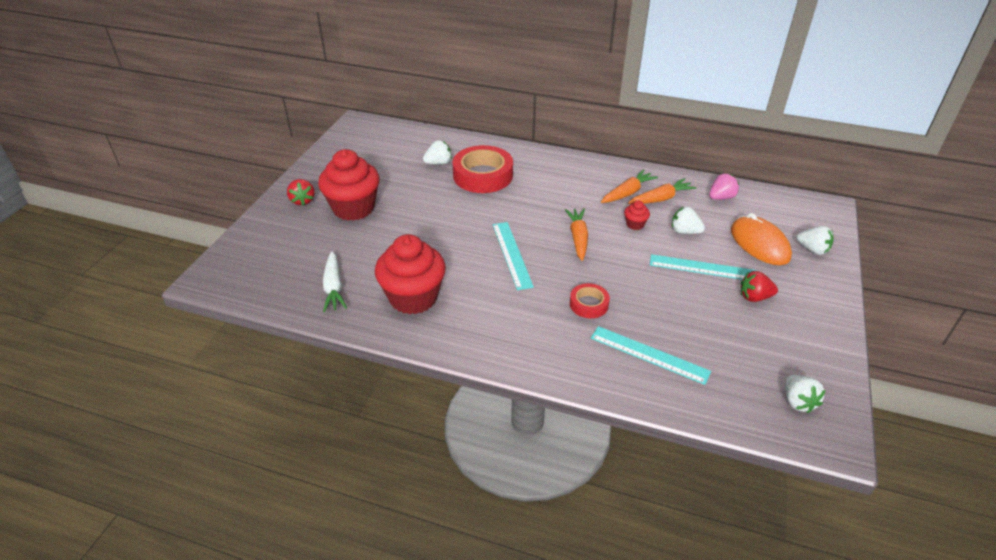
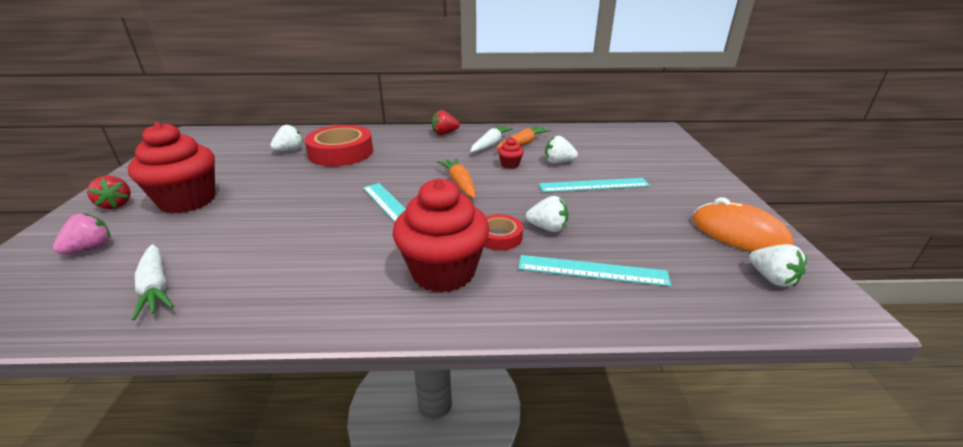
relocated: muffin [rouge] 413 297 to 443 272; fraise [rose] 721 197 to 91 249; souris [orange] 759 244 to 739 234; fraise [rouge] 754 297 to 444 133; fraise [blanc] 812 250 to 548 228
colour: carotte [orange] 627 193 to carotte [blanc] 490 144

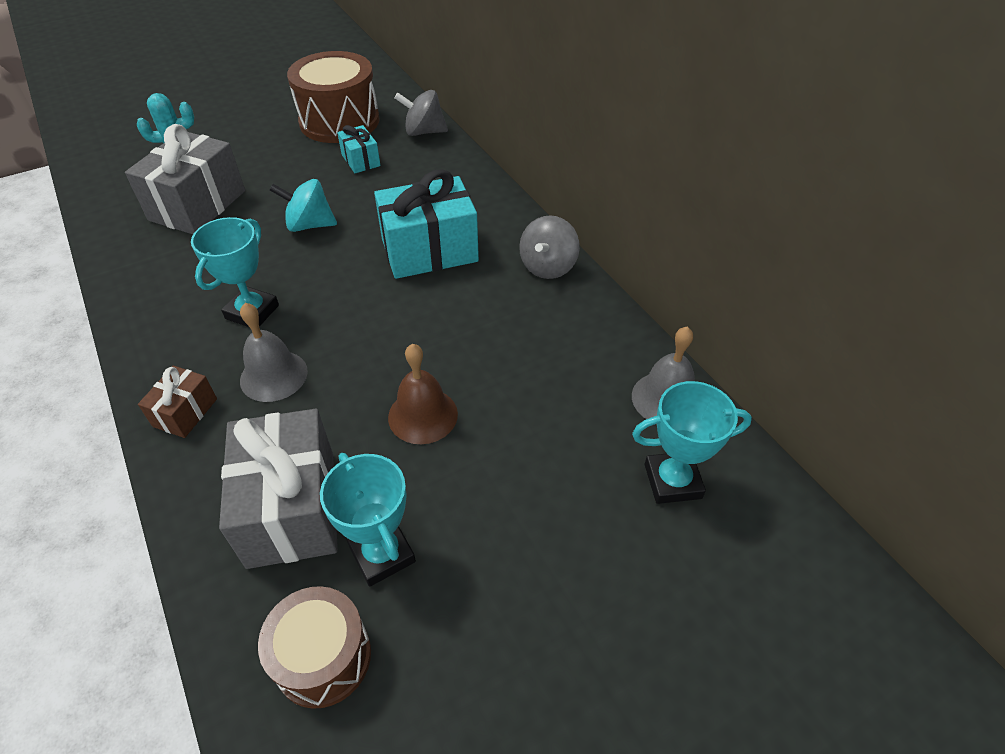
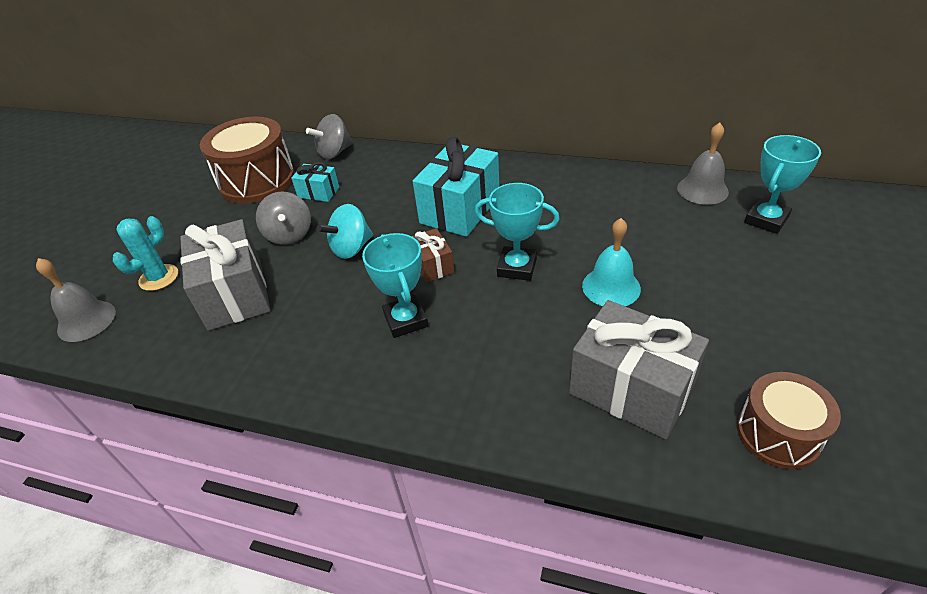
relocated: cadeau [marron] 185 412 to 433 265; cloche [gris] 273 375 to 86 321; trophée [turquoise] 382 554 to 517 267; toupie [gris] 548 267 to 289 235
colour: cloche [marron] 423 415 to cloche [turquoise] 611 287

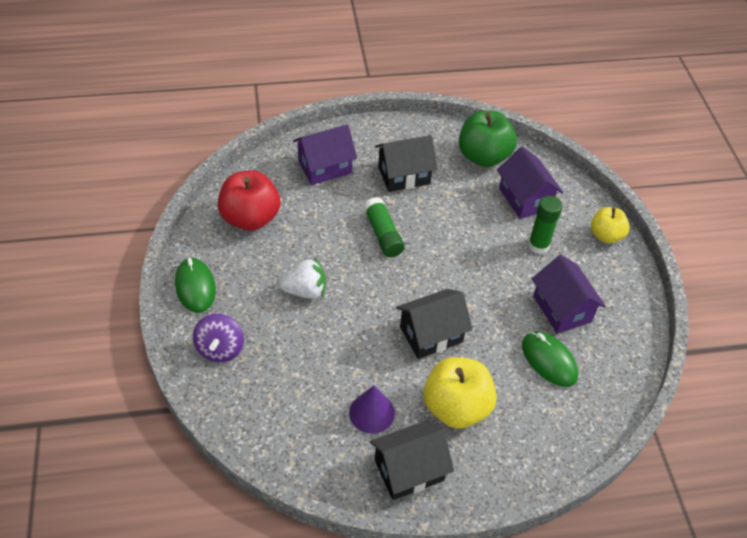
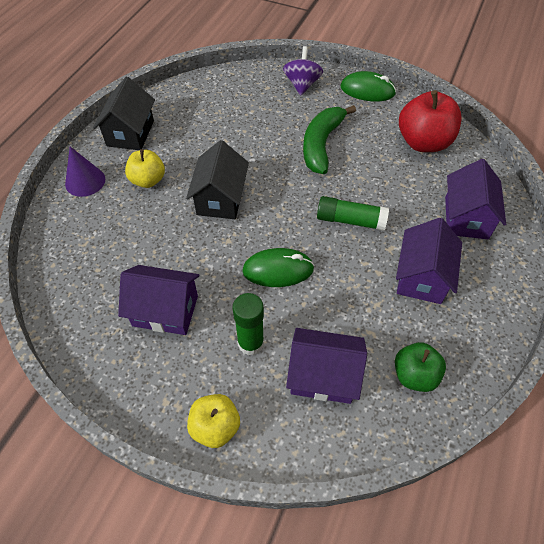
relocated: cône [violet] 372 413 to 85 181; souris [vert] 549 360 to 278 270
exchanged: fraise [blanc] 305 290 to banane [vert] 321 144
colour: maison [noir] 404 175 to maison [violet] 422 277
spun: toupie [violet] 220 349 = 302 85 60 degrees clockwise
size: pomme [jaune] 456 407 = 148 180 x0.61; pomme [vert] 483 156 = 414 375 x0.61

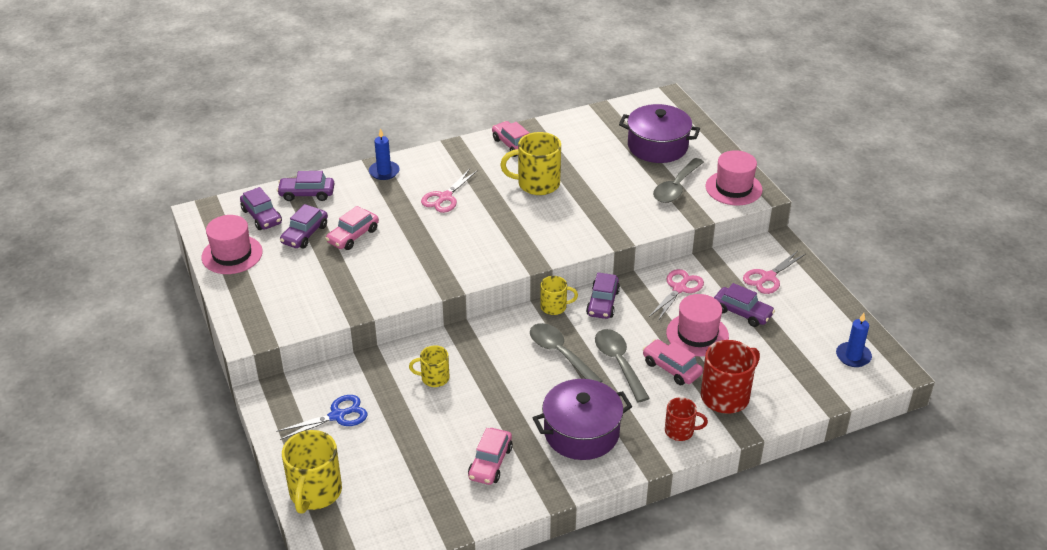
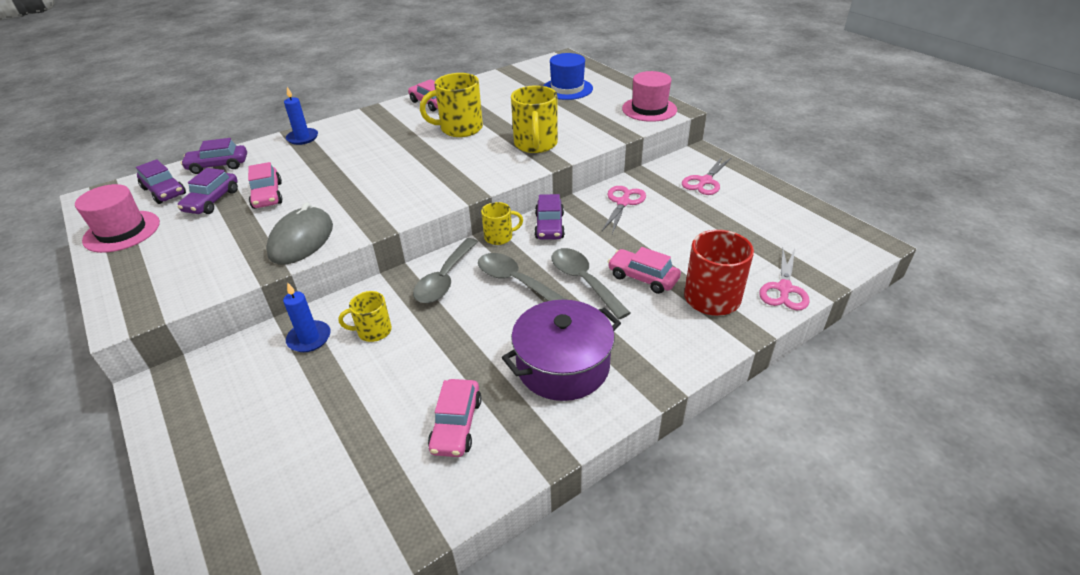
missing: ciseaux [bleu] 338 416; tasse [rouge] 680 431; chapeau [rose] 697 334; voiture [violet] 742 312
appeared: souris [gris] 301 240
relocated: tasse [jaune] 315 492 to 535 144; ciseaux [rose] 444 197 to 784 289; cuillère [gris] 676 187 to 445 279; bougie [bleu] 853 356 to 309 338
exchanged: marmite [violet] 657 146 to chapeau [bleu] 567 89
spun: voiture [rose] 353 236 = 267 195 45 degrees counterclockwise

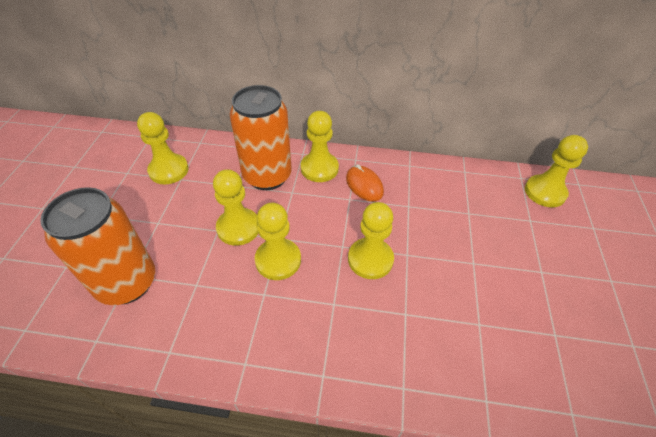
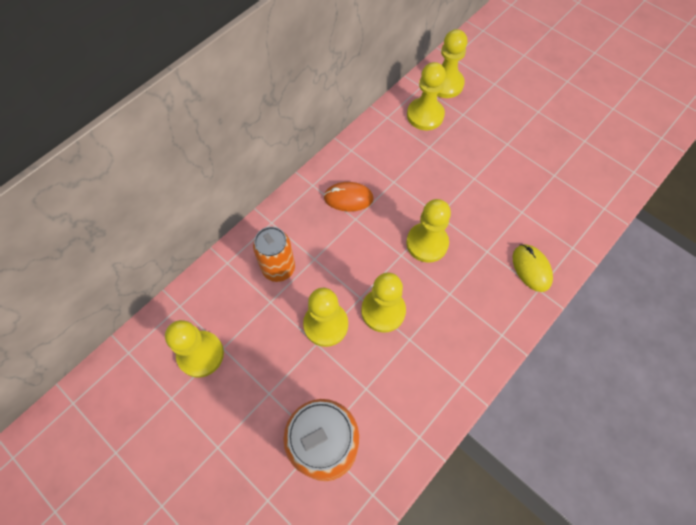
appeared: souris [jaune] 531 268
relocated: pion [jaune] 319 168 to 425 115
size: canette [orange] 267 176 = 278 268 x0.63

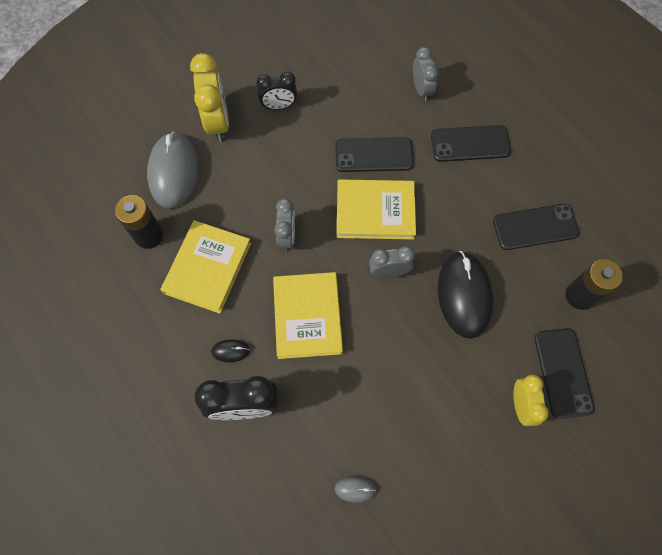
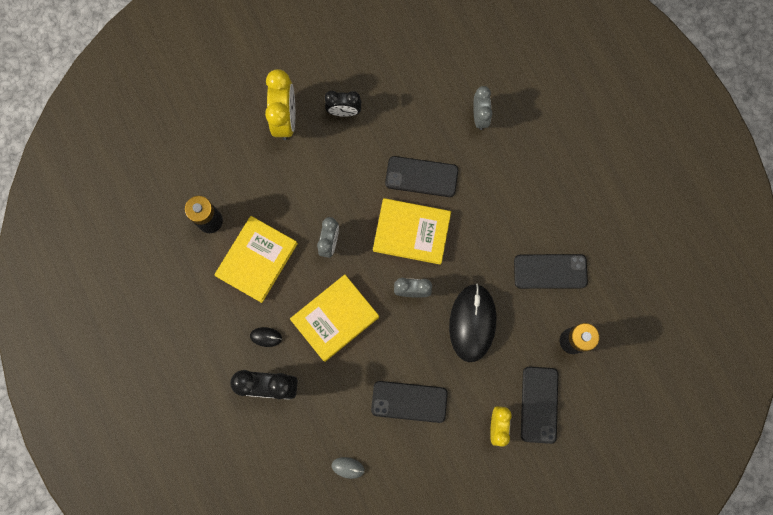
missing: souris [gris] 173 172
relocated: téléphone [noir] 470 144 to 409 401
spun: livre [jaune] 307 316 = 335 318 45 degrees clockwise

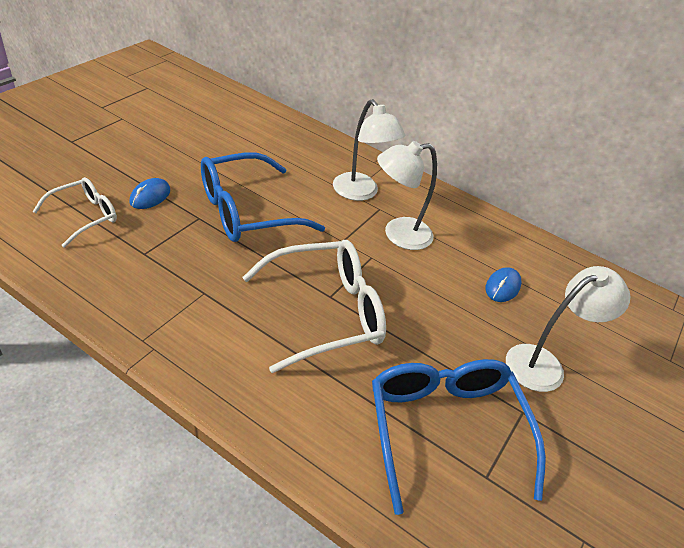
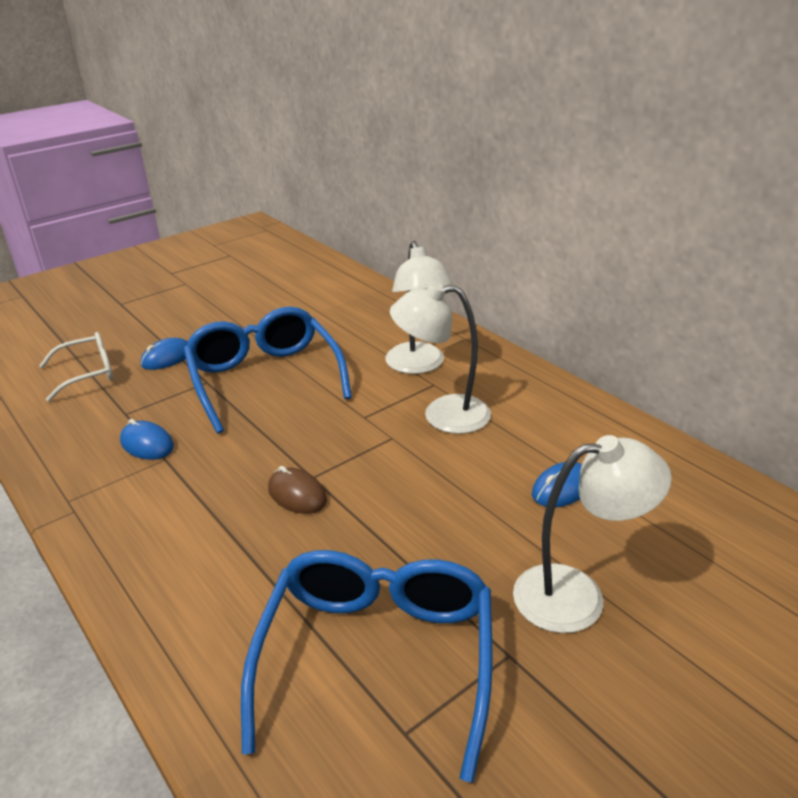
appeared: souris [bleu] 147 444
exchanged: lunettes [blanc] 326 312 to souris [marron] 297 494
spun: lunettes [bleu] 246 211 = 264 378 75 degrees clockwise

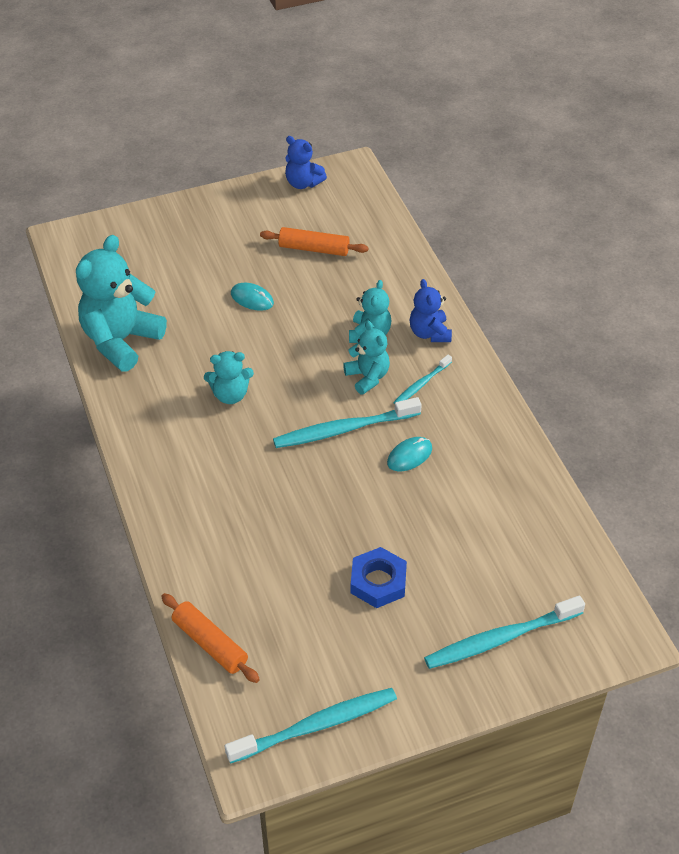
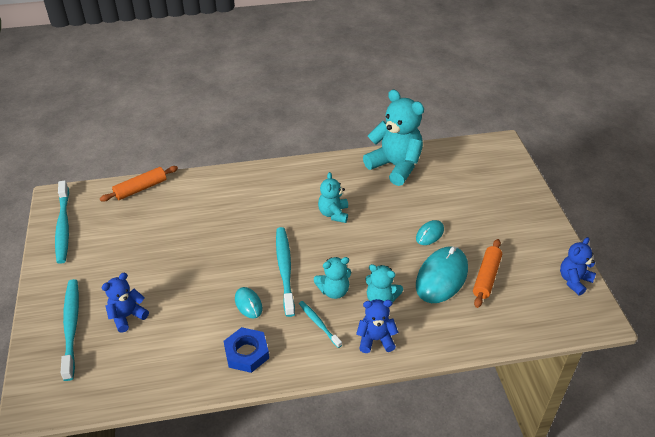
appeared: ours en peluche [bleu] 127 316; souris [turquoise] 441 277
relocated: écrou [bleu] 378 581 to 246 353

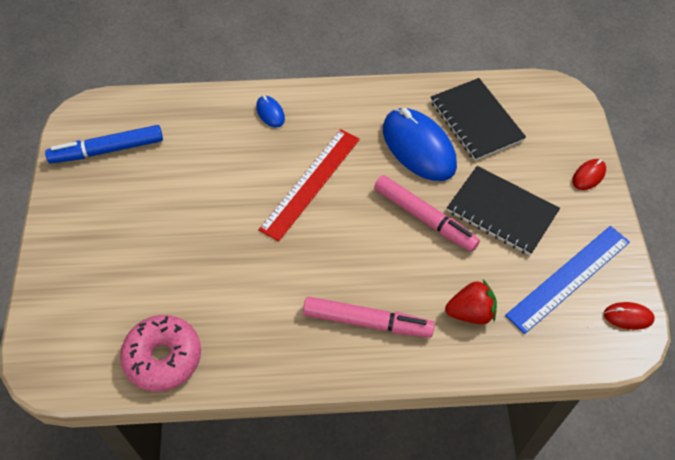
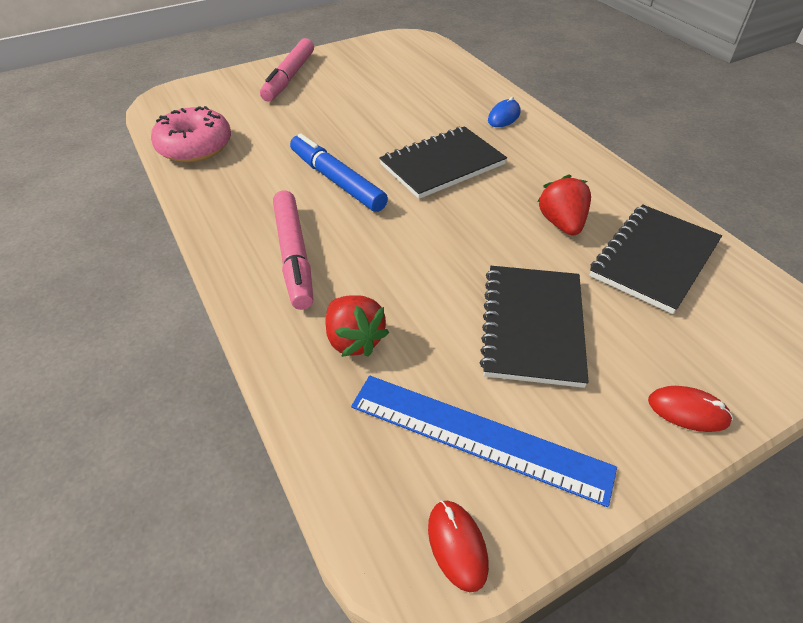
relocated: feutre [bleu] 107 150 to 337 181; feutre [rose] 424 218 to 289 77
exchanged: règle [rouge] 310 183 to carnet [noir] 442 165; souris [bleu] 418 147 to fraise [rouge] 561 223

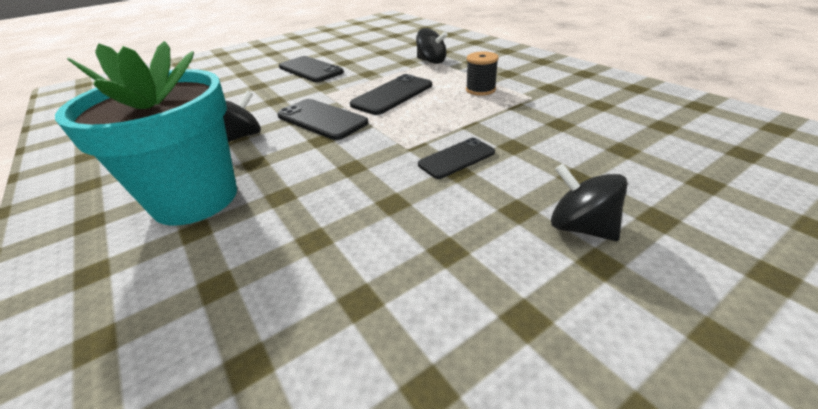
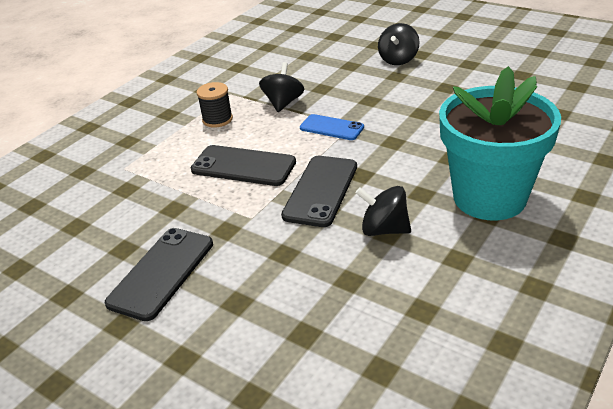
missing: téléphone [noir] 456 158
appeared: téléphone [bleu] 331 128
relocated: toupie [noir] 431 61 to 283 103

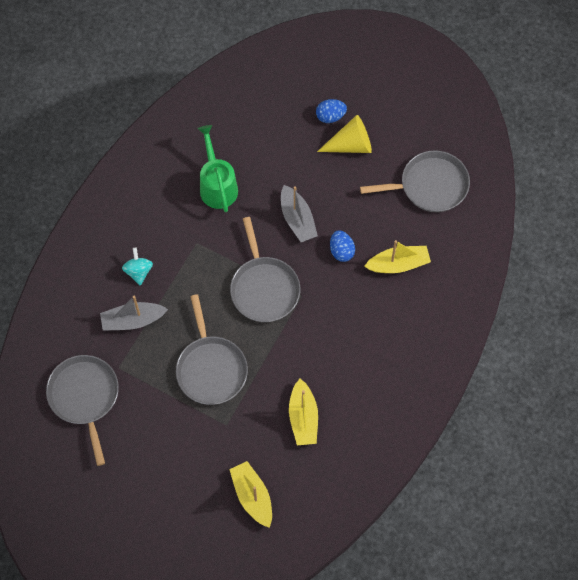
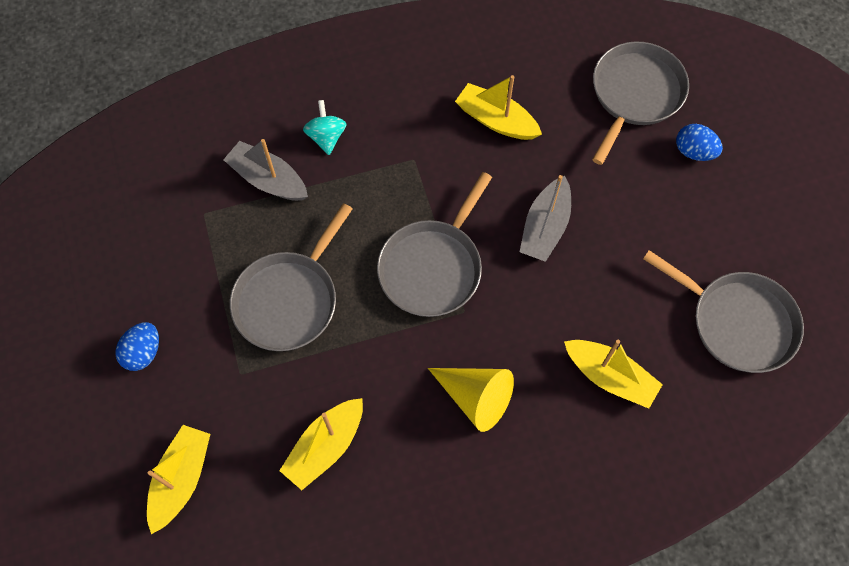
relocated: poêle [gris] 85 397 to 635 94; cône [jaune] 351 145 to 475 397; œuf [bleu] 341 251 to 143 352
exchanged: arrosoir [vert] 217 185 to bateau [jaune] 496 120
spun: toupie [turquoise] 138 271 = 326 137 45 degrees counterclockwise

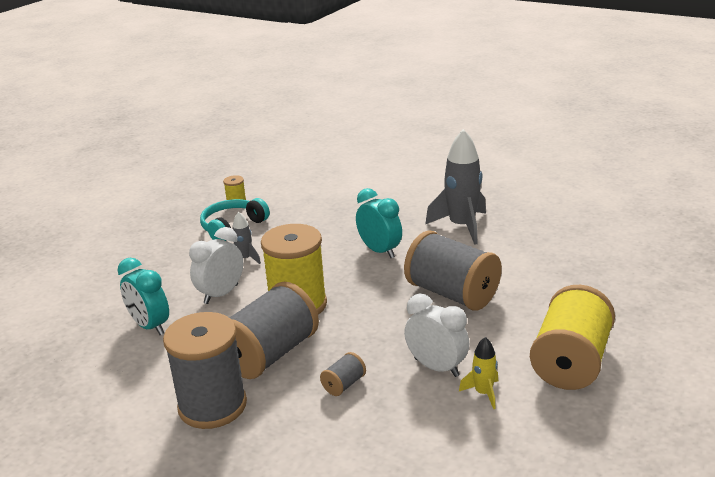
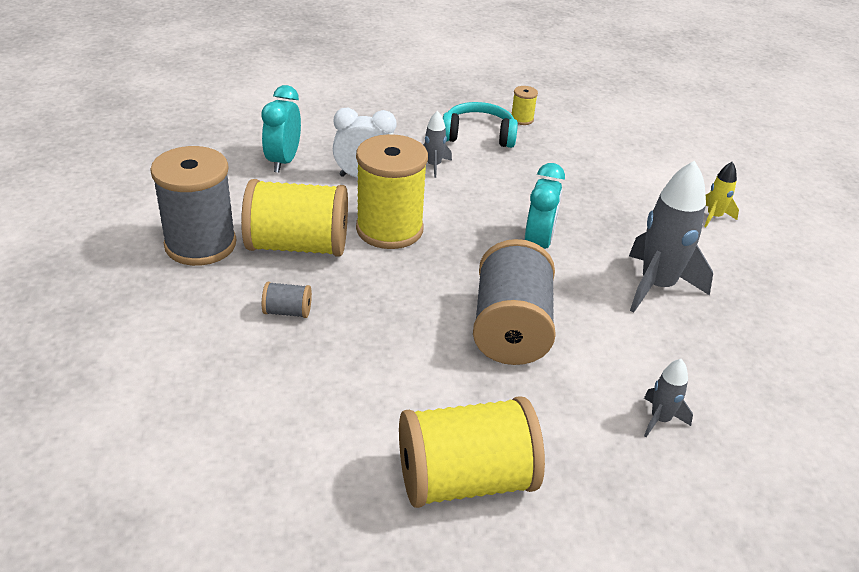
missing: réveil [blanc] 436 367
appeared: fusée [gris] 660 419
relocated: fusée [jaune] 483 393 to 714 217
colour: bobine [gris] 270 354 to bobine [jaune] 297 245

